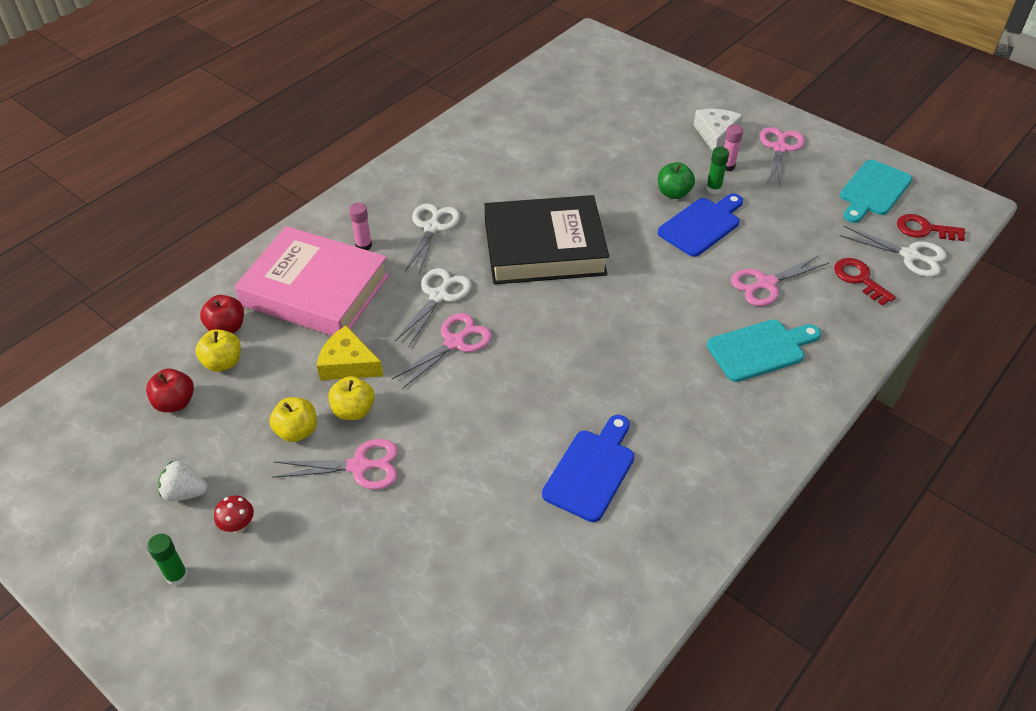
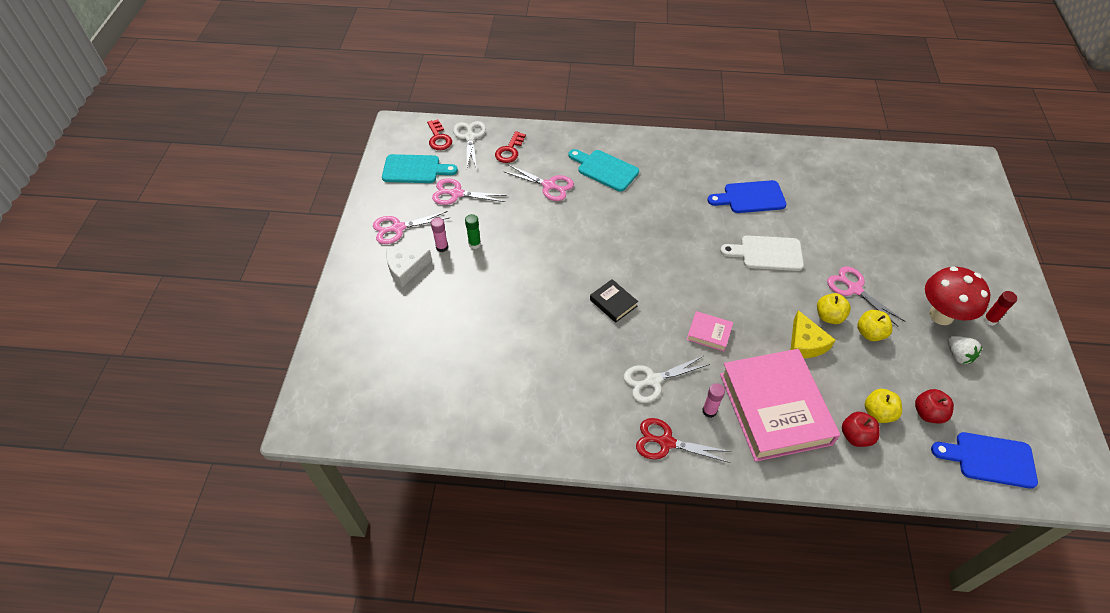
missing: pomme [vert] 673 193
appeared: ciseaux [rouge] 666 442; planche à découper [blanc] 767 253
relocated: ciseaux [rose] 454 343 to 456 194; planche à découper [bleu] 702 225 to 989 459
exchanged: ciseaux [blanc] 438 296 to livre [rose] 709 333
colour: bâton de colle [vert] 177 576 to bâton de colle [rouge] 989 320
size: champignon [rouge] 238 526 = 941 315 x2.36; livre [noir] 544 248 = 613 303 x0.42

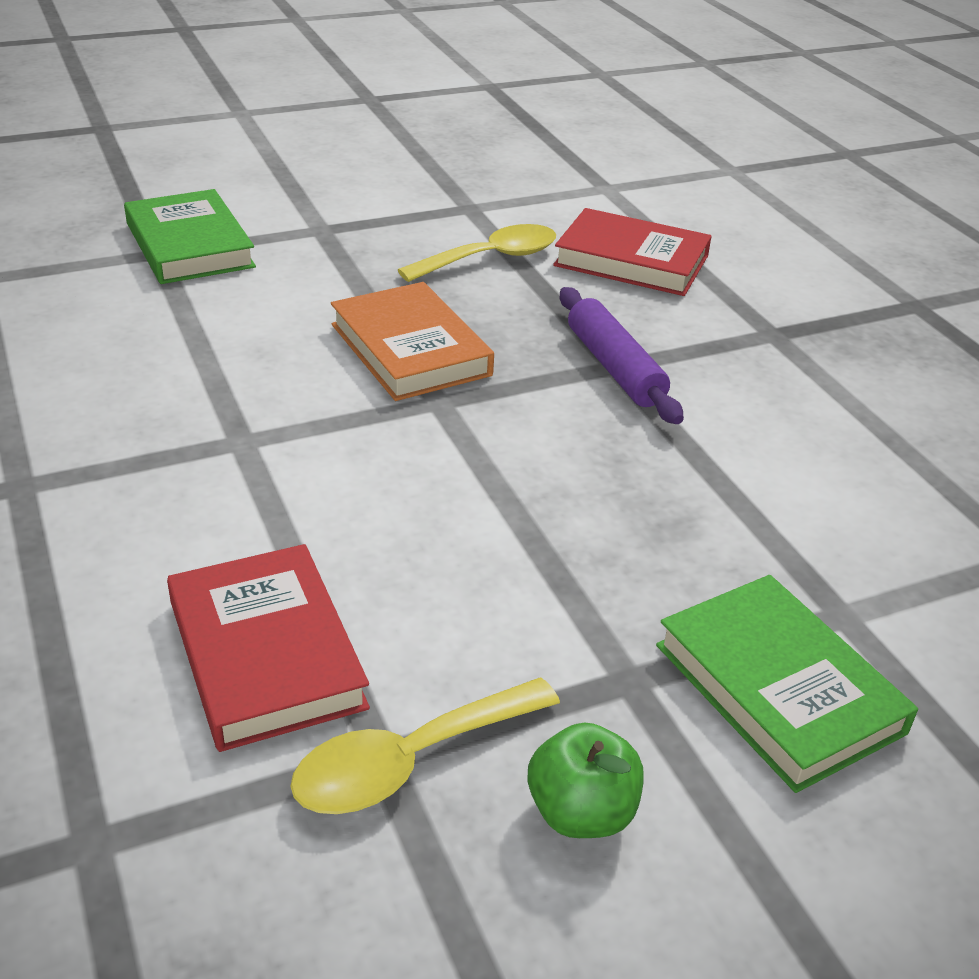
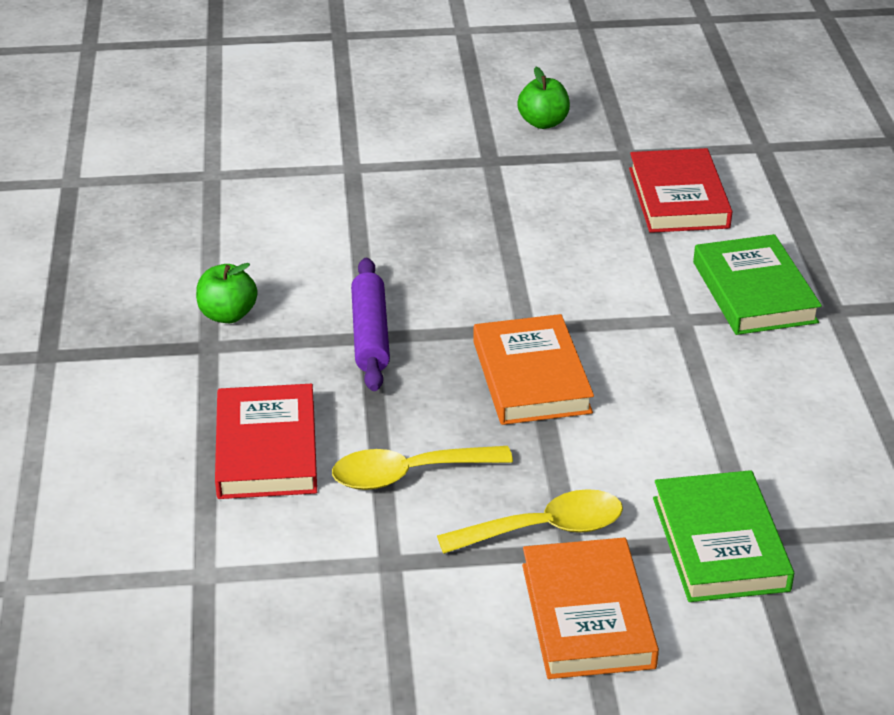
appeared: pomme [vert] 228 315; livre [orange] 587 615
relocated: cuillère [jaune] 409 761 to 544 529; livre [vert] 778 688 to 754 292
spun: livre [rouge] 631 261 = 266 449 45 degrees clockwise

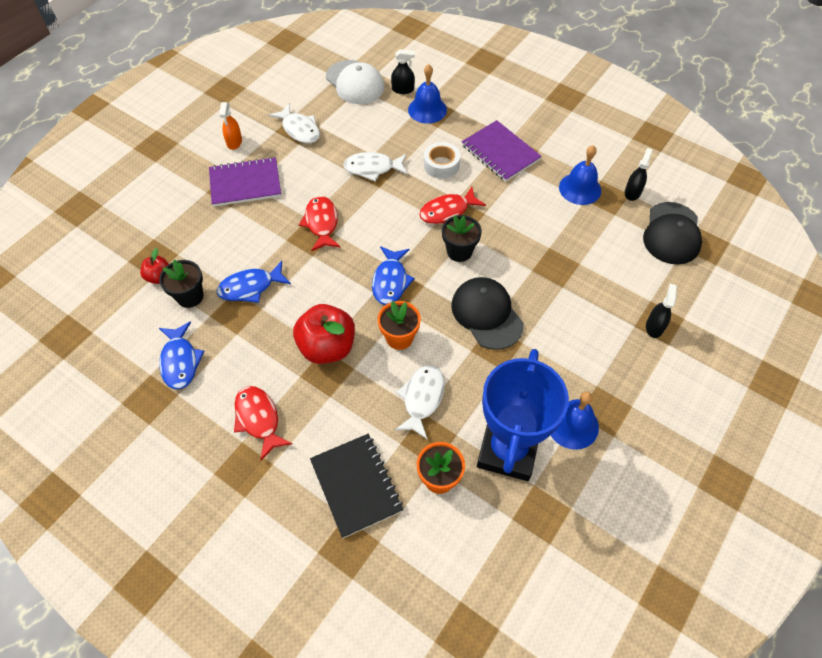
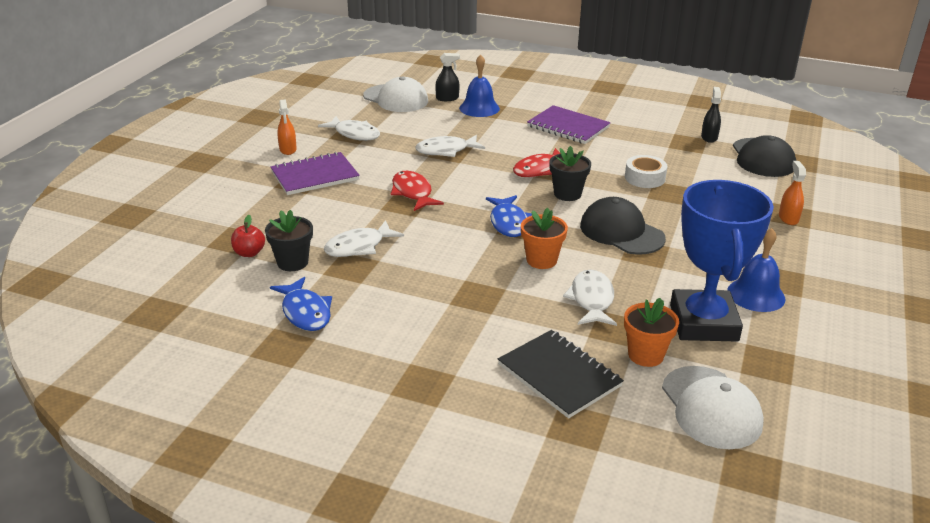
missing: poisson [rouge] 259 419; pomme [rouge] 327 347; cloche [bleu] 580 188
appeared: casquette [blanc] 711 407
relocated: ruban adhésif [blanc] 441 165 to 644 178
colour: poisson [bleu] 250 287 to poisson [blanc] 359 246; vaporisateur [noir] 654 327 to vaporisateur [orange] 788 218

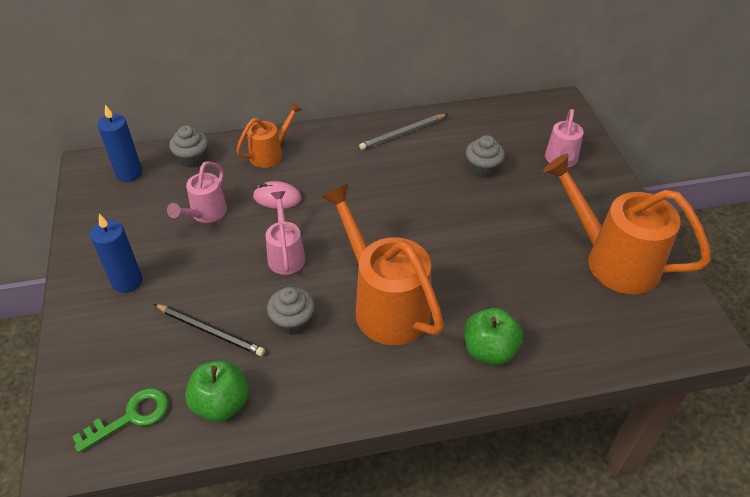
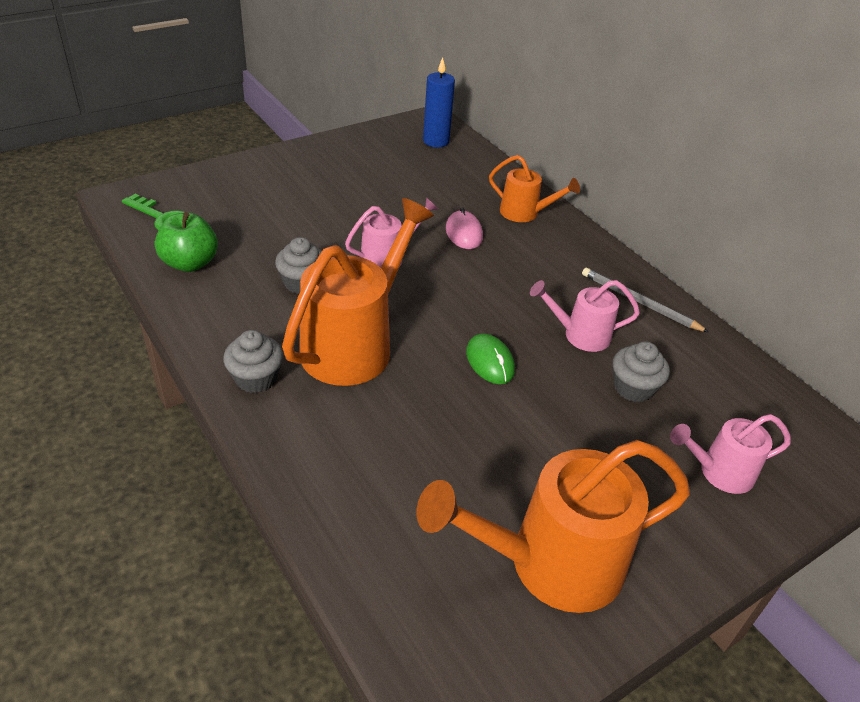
missing: bougie [bleu] 127 281; crayon [noir] 210 331; pomme [vert] 489 350
appeared: souris [vert] 490 361
relocated: arrosoir [rose] 205 214 to 579 335; muffin [gris] 192 159 to 256 378
spun: arrosoir [orange] 612 259 = 549 564 120 degrees counterclockwise

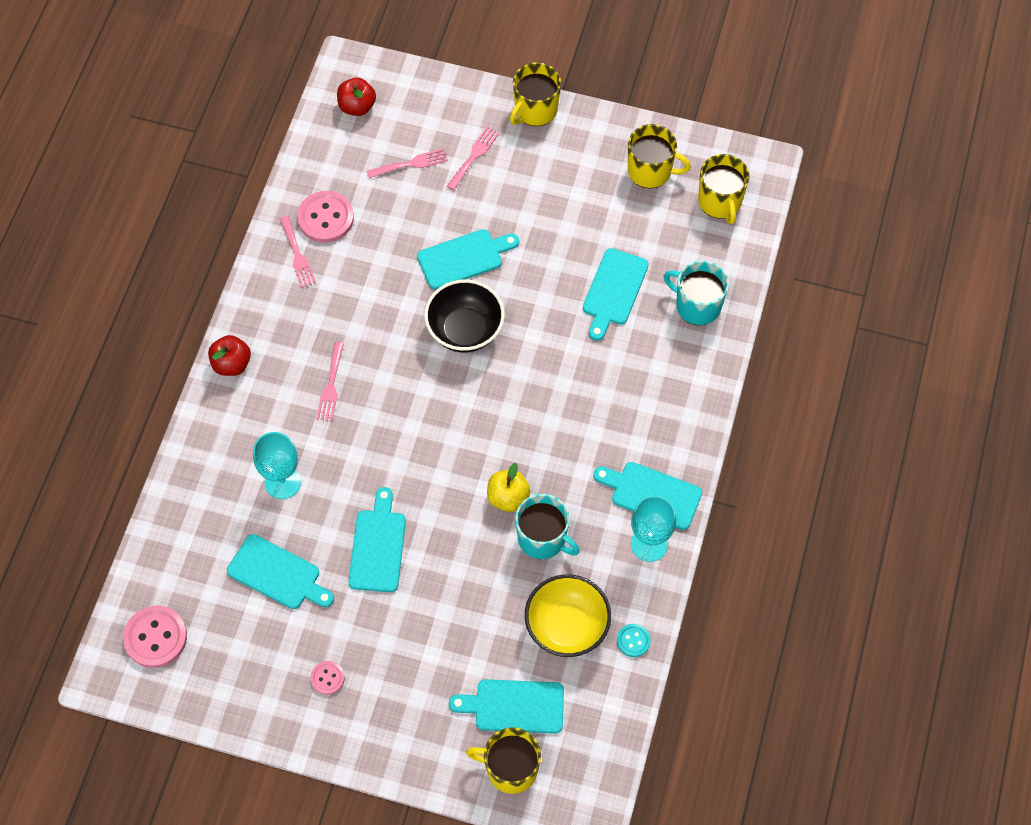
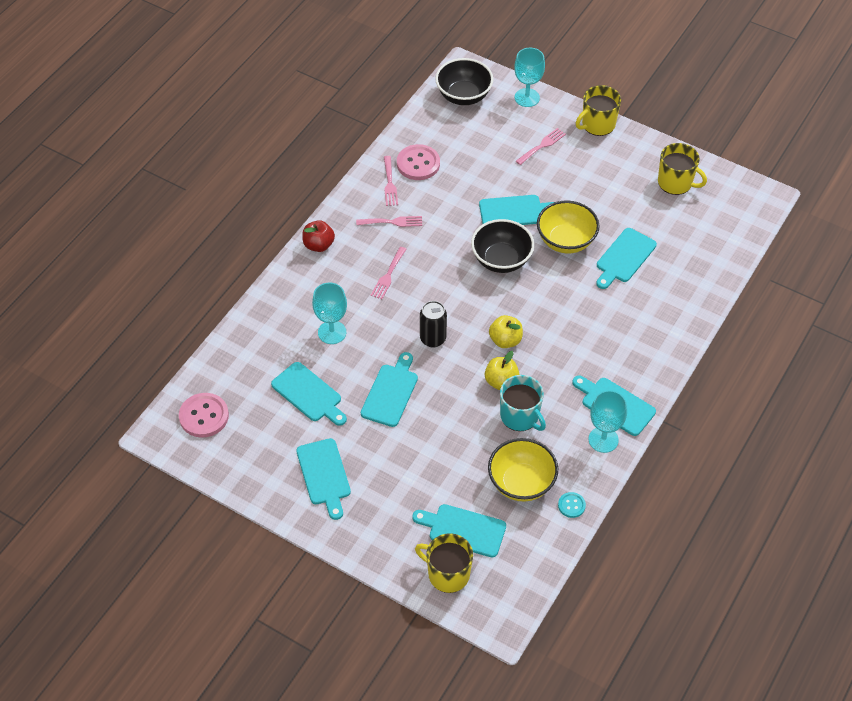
missing: tasse [turquoise] 697 305; tasse [jaune] 720 202
appeared: canette [noir] 433 339; pomme [jaune] 505 340; verre à pied [turquoise] 527 97; bol [jaune] 565 241
relocated: fourchette [rose] 411 164 to 392 222
exchanged: bouton [rose] 327 678 to planche à découper [turquoise] 324 475; pomme [rouge] 357 106 to bol [noir] 463 96

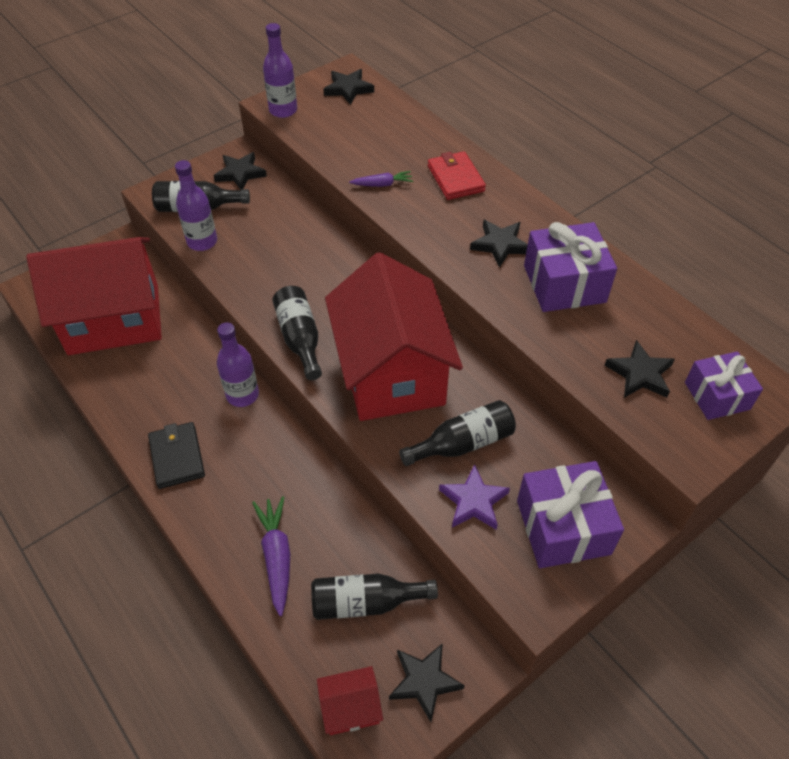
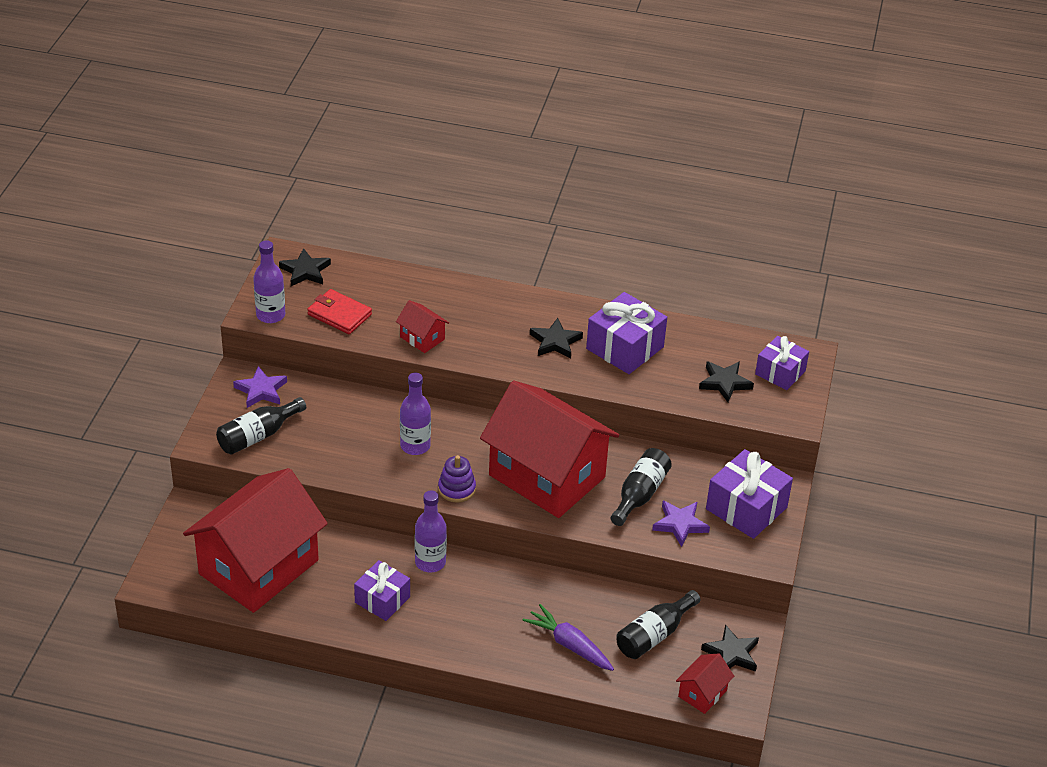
missing: portefeuille [noir] 177 457
appeared: cadeau [violet] 382 600
relocated: bouteille [violet] 202 242 to 415 446; portefeuille [rouge] 455 179 to 339 314
exchanged: bouteille [noir] 300 339 to jouet à empiler [violet] 456 489; carotte [violet] 382 184 to maison [rouge] 422 338
colour: étoile [noir] 240 173 to étoile [violet] 261 390

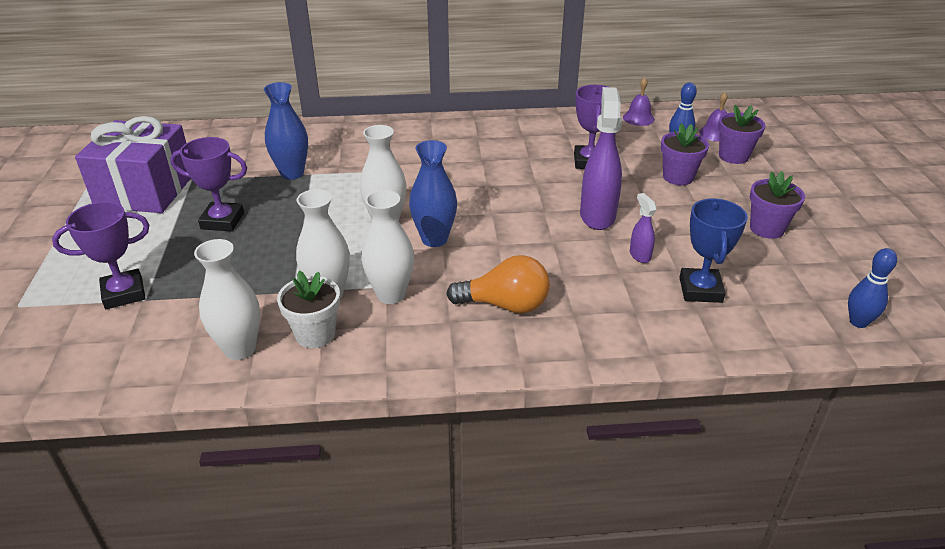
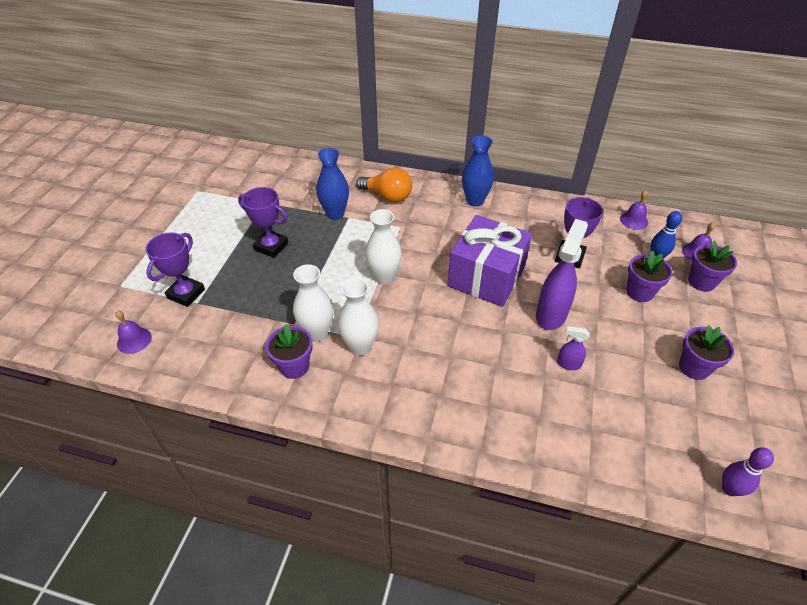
missing: vase [blanc] 240 349; trophée [bleu] 700 290
appeared: cloche [violet] 134 340
relocated: cadeau [violet] 146 190 to 486 277; vase [bleu] 434 239 to 475 201; ampoule [orange] 505 305 to 387 196
colour: pot de fleurs [blanc] 315 334 to pot de fleurs [violet] 294 366; quille [bleu] 858 322 to quille [violet] 729 489
spun: trophée [violet] 124 293 = 186 294 60 degrees counterclockwise; vaporisateur [violet] 639 255 = 568 364 75 degrees counterclockwise

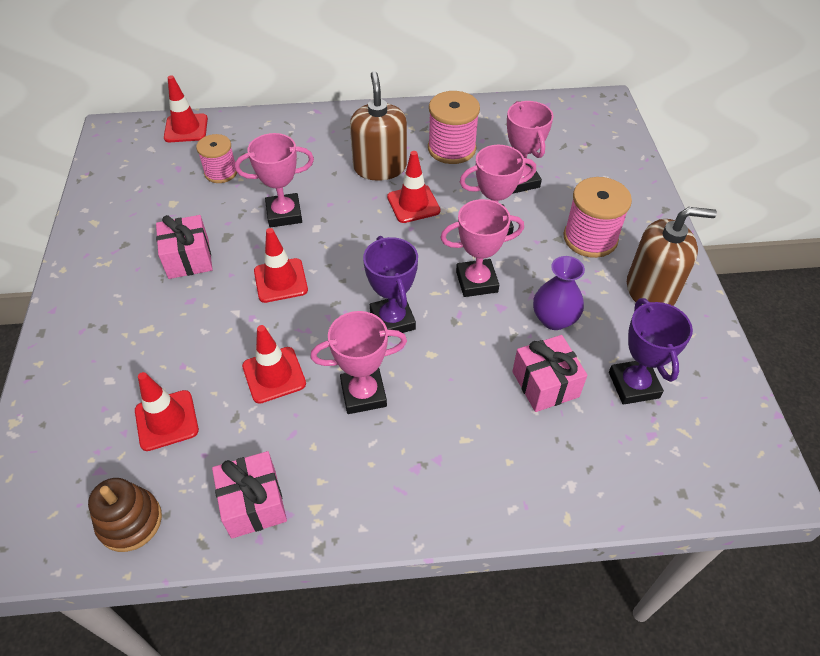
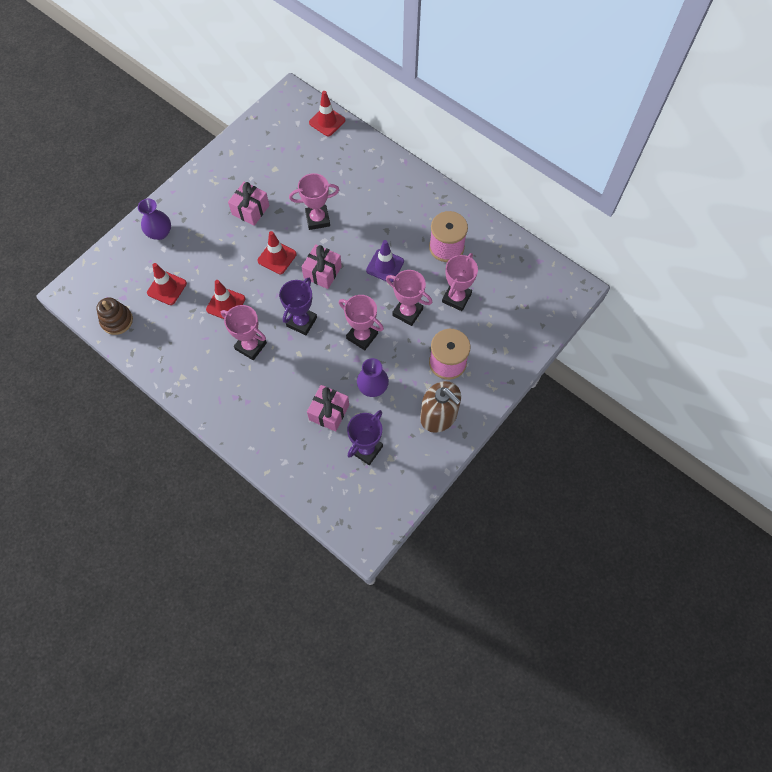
missing: bobine [rose] 221 172; distributeur de savon [marron] 380 167
appeared: vase [violet] 160 233
relocated: cadeau [rose] 254 503 to 322 272
colour: cône de chantier [rouge] 413 204 to cône de chantier [violet] 385 266
spun: trophée [rose] 284 214 = 317 219 45 degrees counterclockwise

